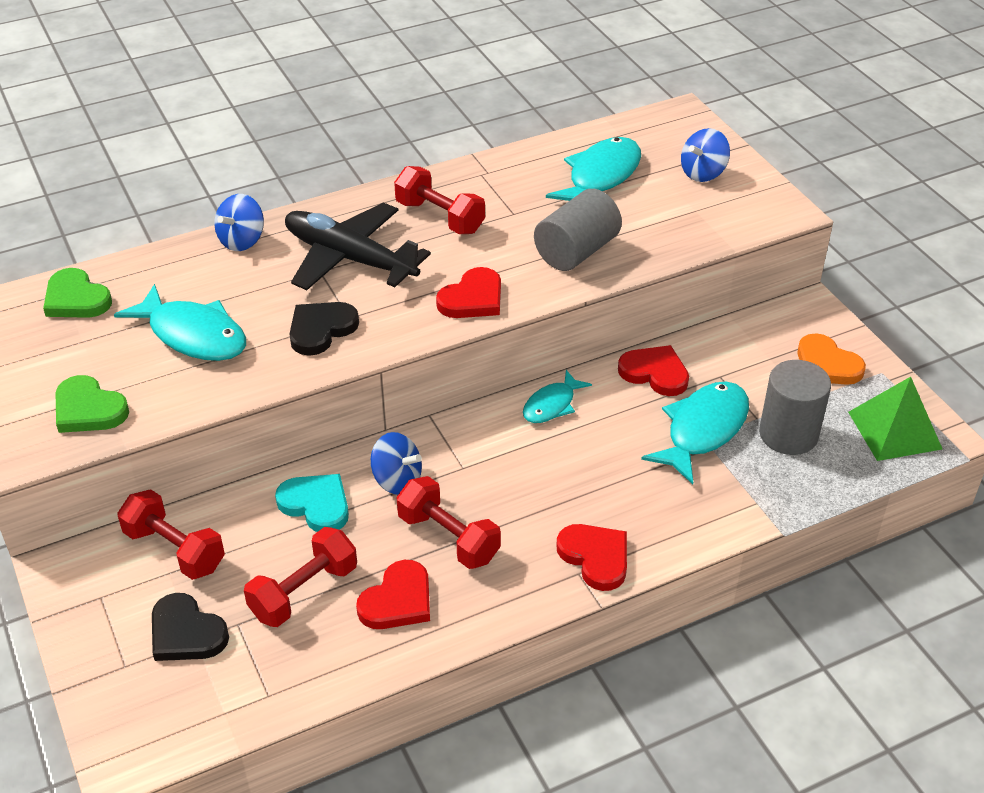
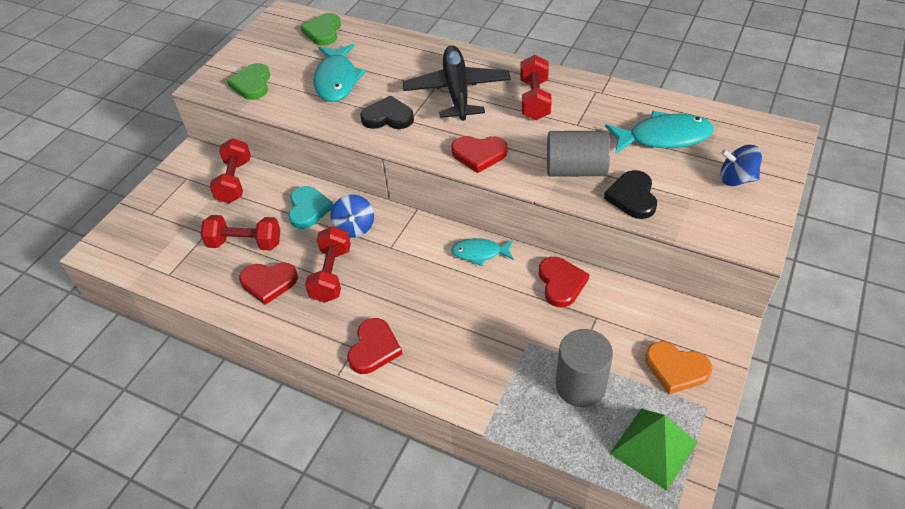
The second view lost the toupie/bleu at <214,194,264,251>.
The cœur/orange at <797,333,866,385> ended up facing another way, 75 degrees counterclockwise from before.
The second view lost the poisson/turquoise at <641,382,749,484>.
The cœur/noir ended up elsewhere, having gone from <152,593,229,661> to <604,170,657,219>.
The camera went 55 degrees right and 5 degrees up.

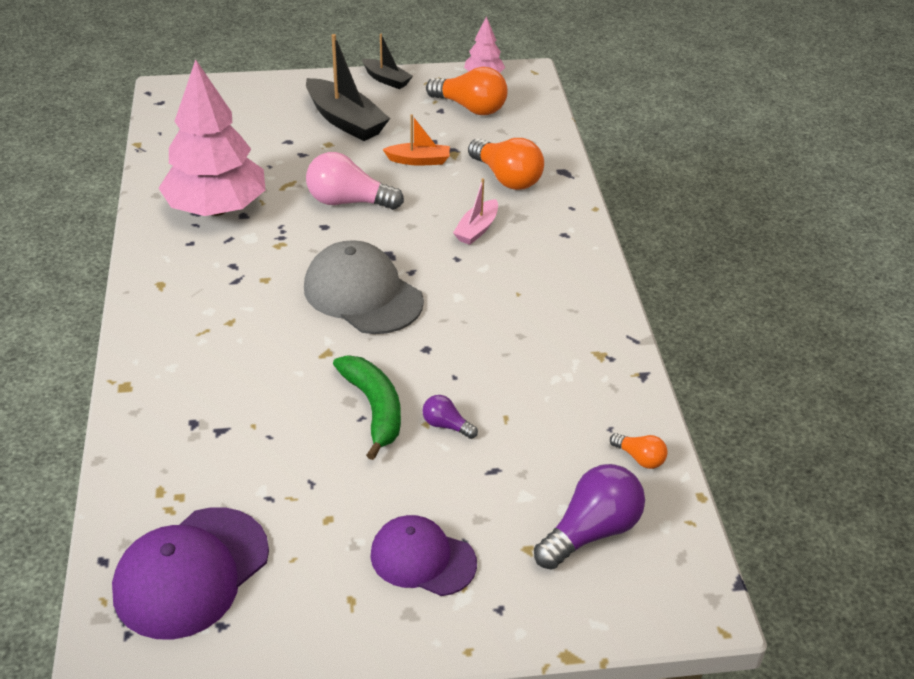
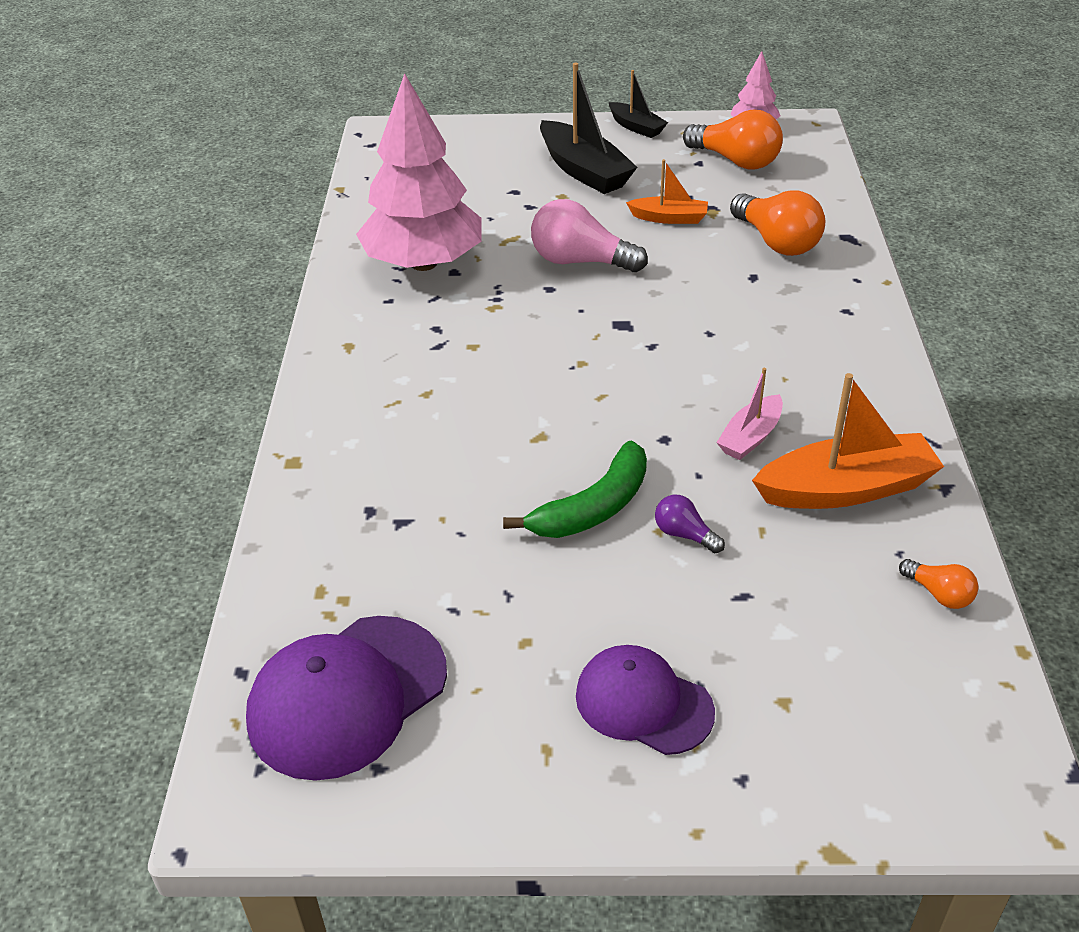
The bateau/rose ended up elsewhere, having gone from <453,178,498,245> to <716,368,783,460>.
The second view lost the casquette/gris at <304,240,424,334>.
The banane/vert at <333,355,401,460> ended up facing another way, 60 degrees clockwise from before.
The second view lost the ampoule/violet at <534,464,645,570>.
The second view gained the bateau/orange at <752,373,944,509>.
The camera went 10 degrees right and 0 degrees up.

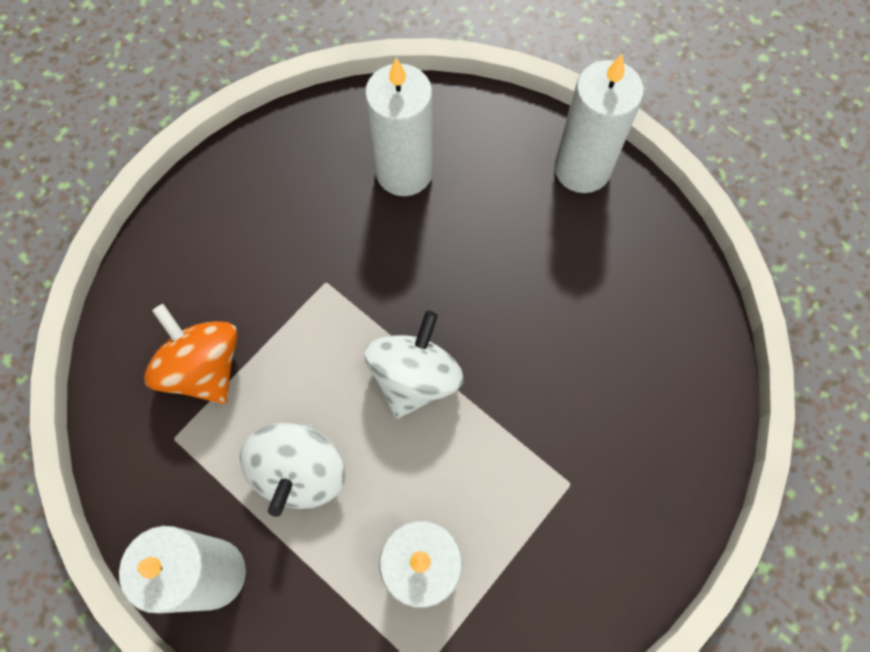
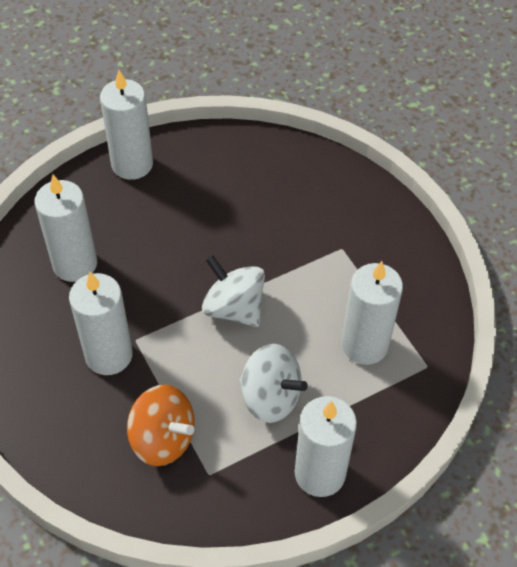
The toupie/orange at <144,304,238,404> ended up facing another way, 135 degrees counterclockwise from before.
The second view gained the bougie/blanc at <69,272,133,375>.
The camera went 70 degrees left and 15 degrees down.

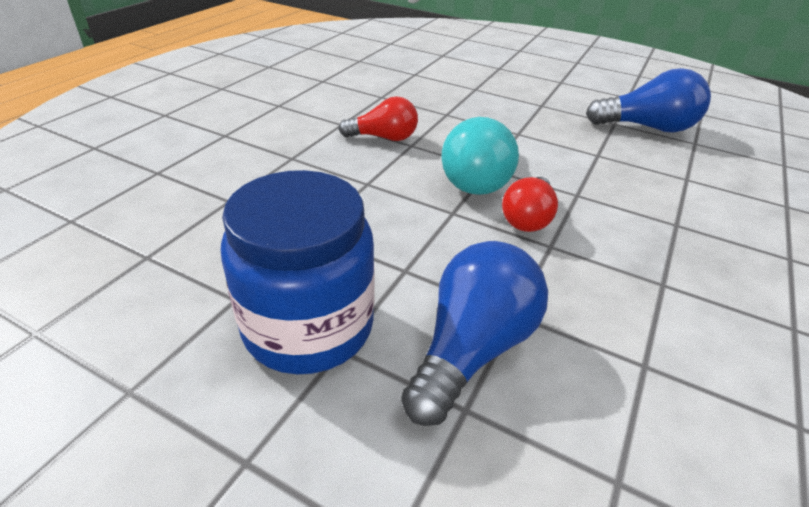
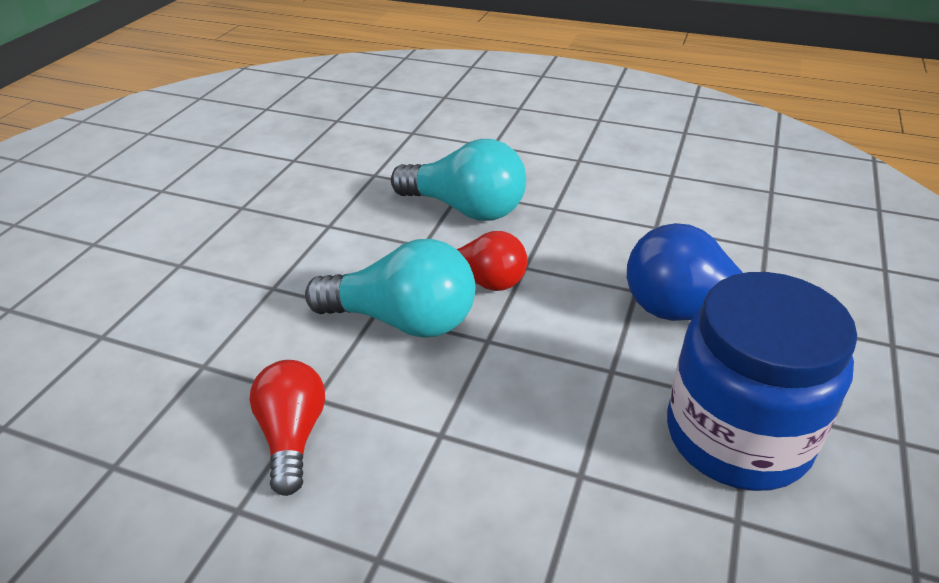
The second view lost the ampoule/bleu at <586,68,711,133>.
The second view gained the ampoule/turquoise at <391,139,526,221>.
The camera went 95 degrees left and 0 degrees up.

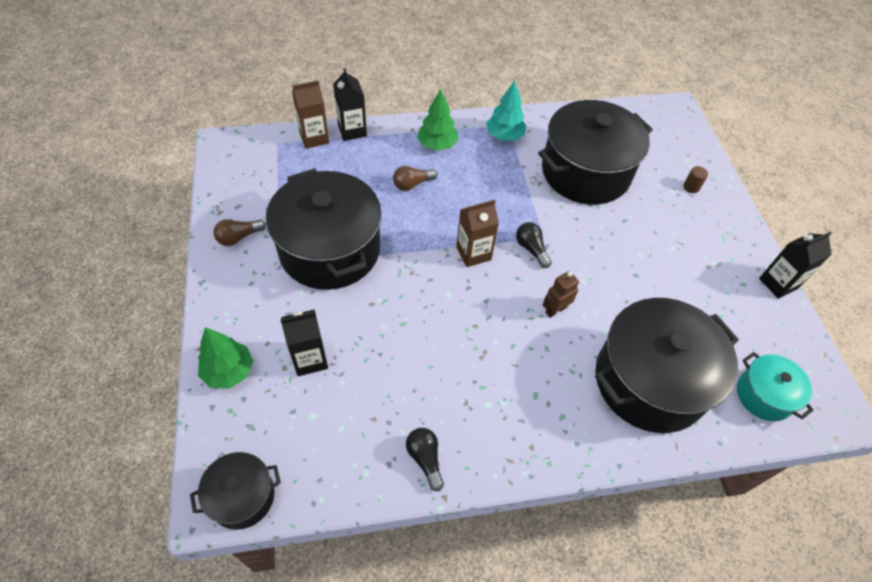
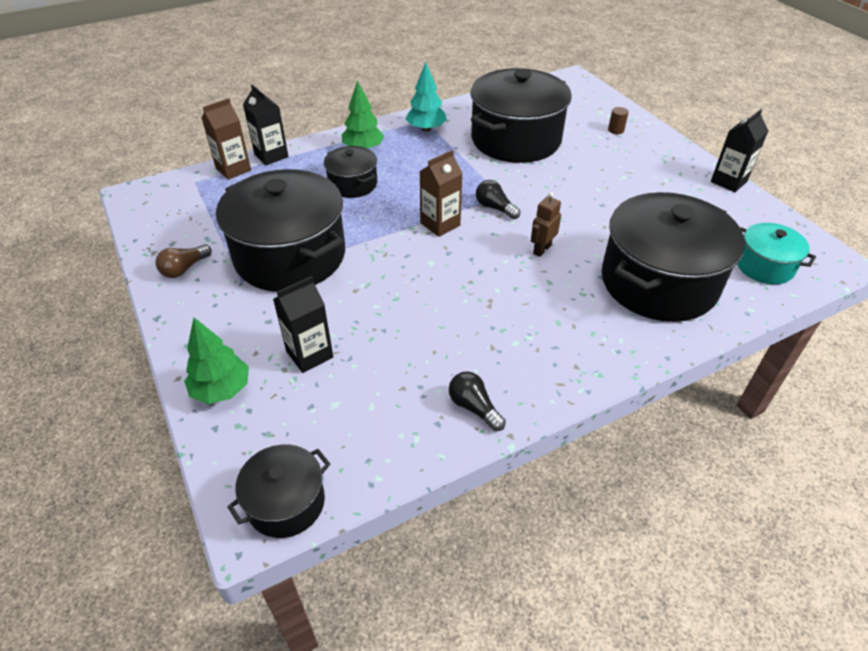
Where the ampoule/marron stood at <393,166,438,191>, the marmite/noir came to stand at <324,146,377,198>.
The camera went 15 degrees left and 10 degrees down.

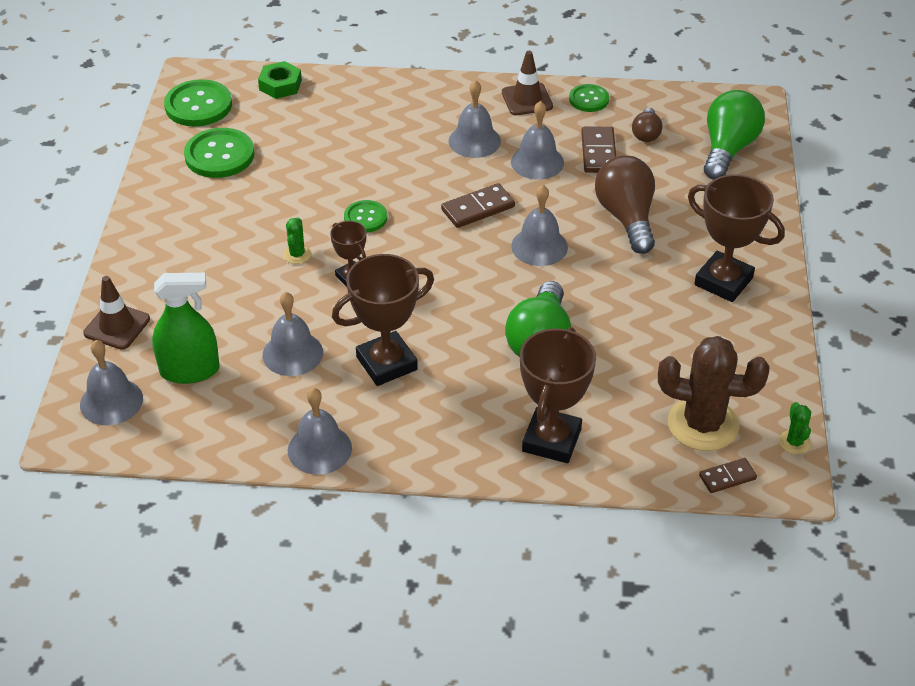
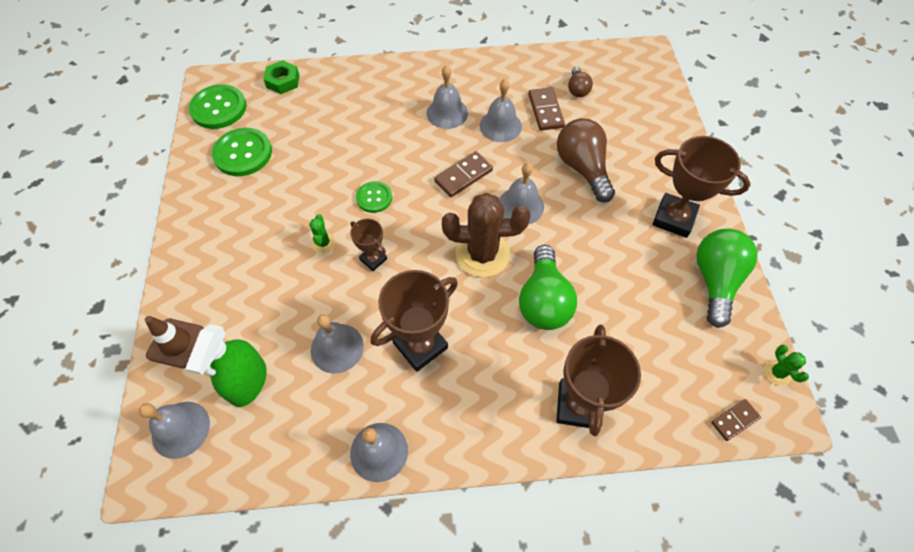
The second view lost the cône de chantier/marron at <502,51,553,115>.
The second view lost the bouton/vert at <569,84,609,112>.
The ampoule/vert ended up elsewhere, having gone from <704,90,765,180> to <697,229,758,328>.
The vaporisateur/vert at <152,273,220,384> ended up facing another way, 120 degrees clockwise from before.
The cactus/marron ended up elsewhere, having gone from <658,336,770,451> to <442,193,530,277>.
The camera went 10 degrees left and 15 degrees up.

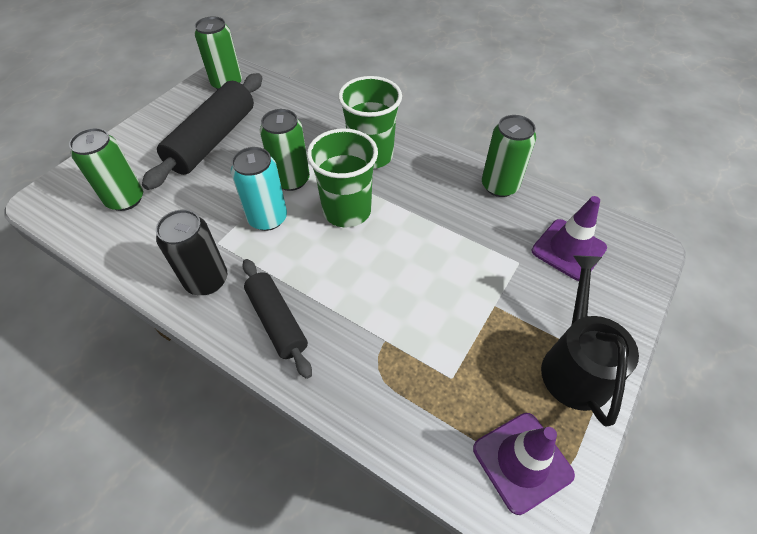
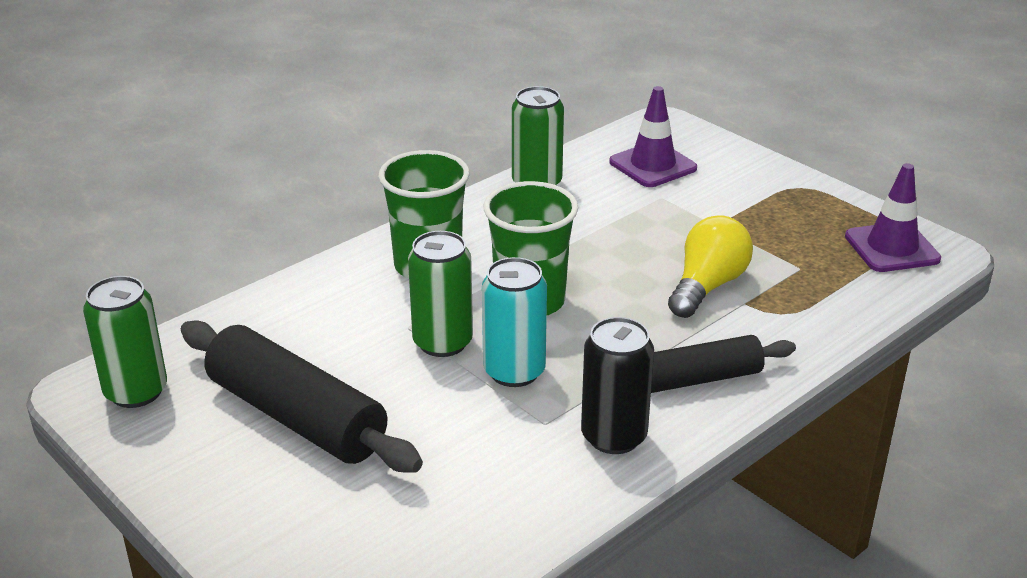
The second view lost the canette/vert at <69,128,143,211>.
The second view lost the arrosoir/noir at <541,256,639,426>.
The second view gained the ampoule/jaune at <668,215,753,318>.
The camera went 75 degrees left and 20 degrees down.

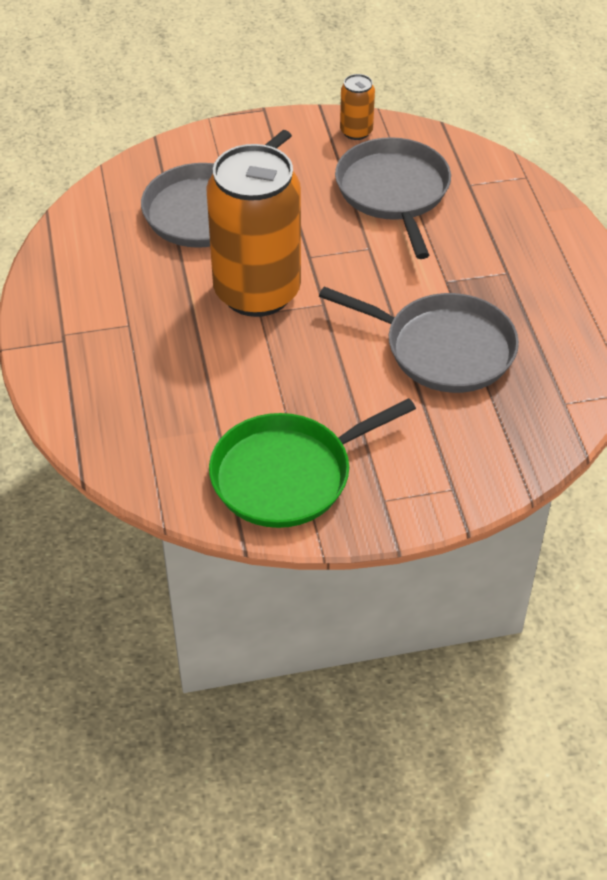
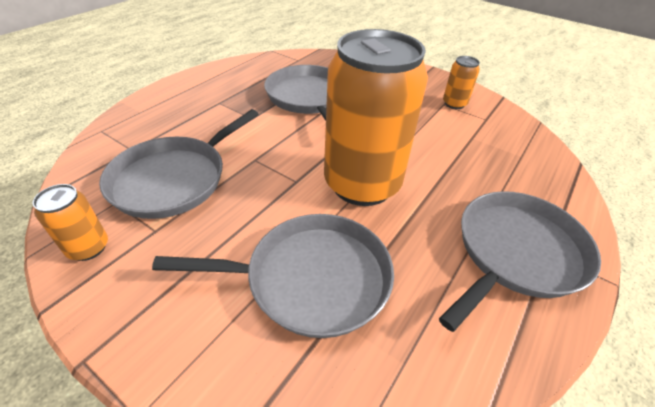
Where the poêle/vert stood at <209,398,416,528>, the canette/orange came to stand at <443,56,480,109>.
The second view gained the poêle/gris at <439,191,601,332>.
The camera went 135 degrees left and 5 degrees down.

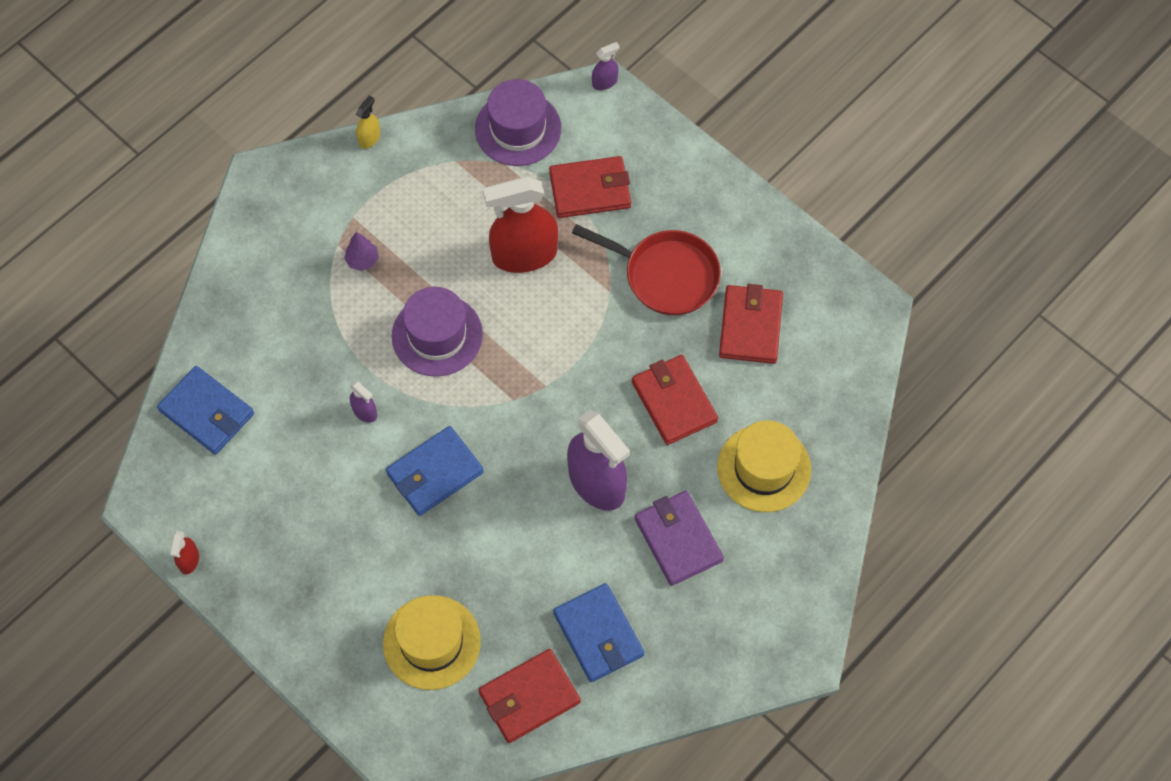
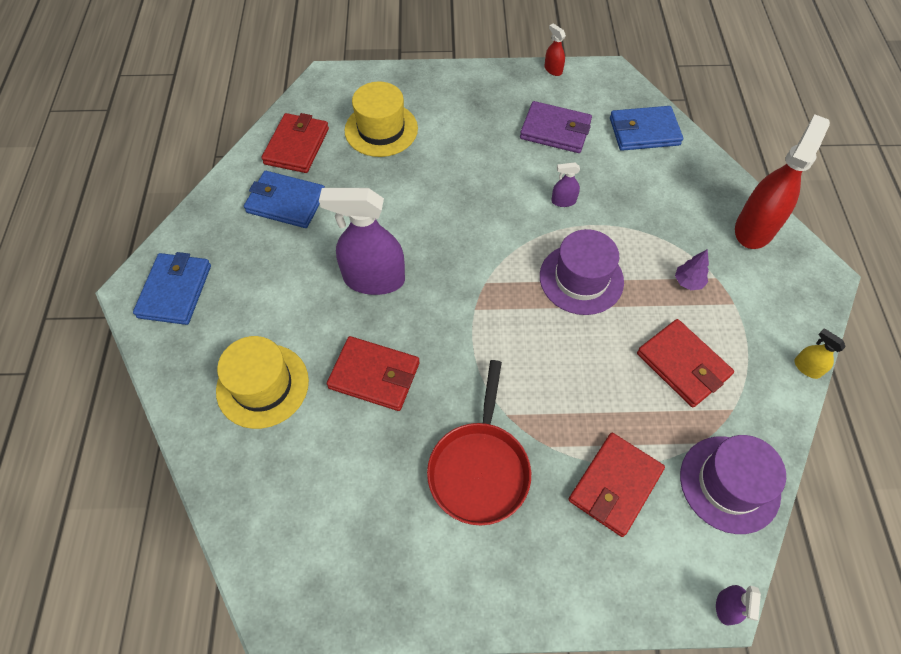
The vaporisateur/jaune at <356,95,380,149> ended up facing another way, 150 degrees clockwise from before.
The vaporisateur/rouge ended up elsewhere, having gone from <483,177,558,273> to <735,114,830,249>.
The poêle/rouge at <572,224,721,315> ended up facing another way, 60 degrees counterclockwise from before.
The portefeuille/rouge ended up elsewhere, having gone from <719,284,783,364> to <637,319,734,408>.
The portefeuille/bleu ended up elsewhere, having gone from <386,426,484,516> to <133,252,211,325>.
The portefeuille/violet ended up elsewhere, having gone from <635,491,724,586> to <520,101,592,153>.
The camera went 135 degrees right and 5 degrees down.

